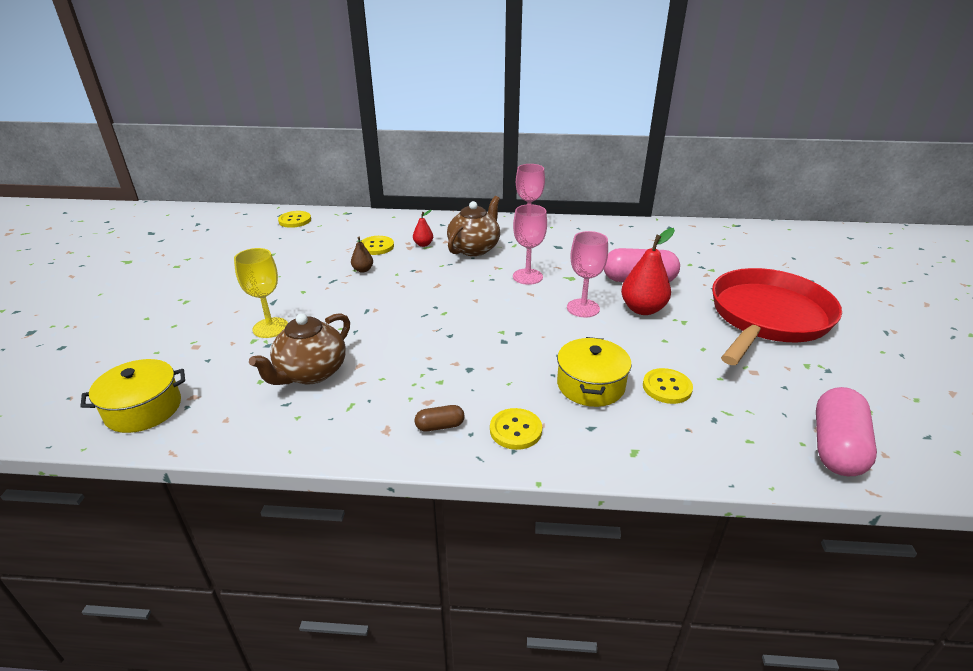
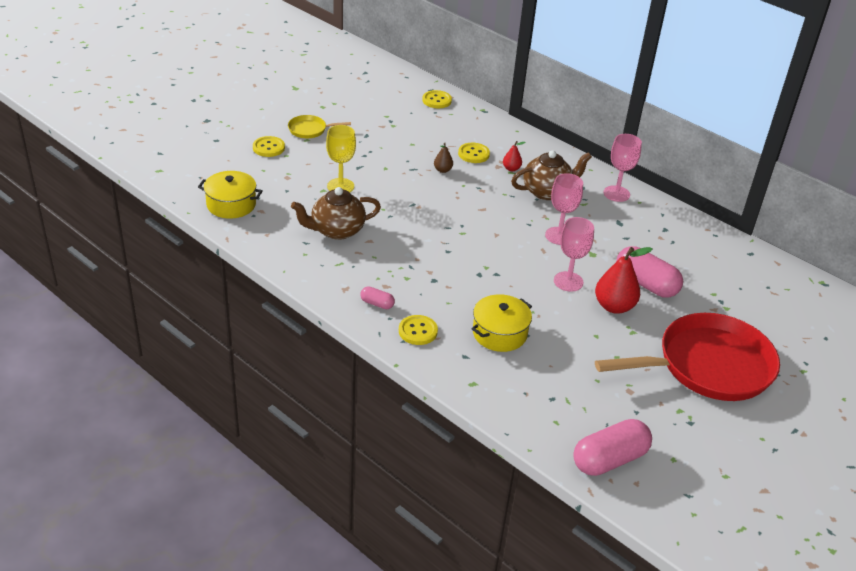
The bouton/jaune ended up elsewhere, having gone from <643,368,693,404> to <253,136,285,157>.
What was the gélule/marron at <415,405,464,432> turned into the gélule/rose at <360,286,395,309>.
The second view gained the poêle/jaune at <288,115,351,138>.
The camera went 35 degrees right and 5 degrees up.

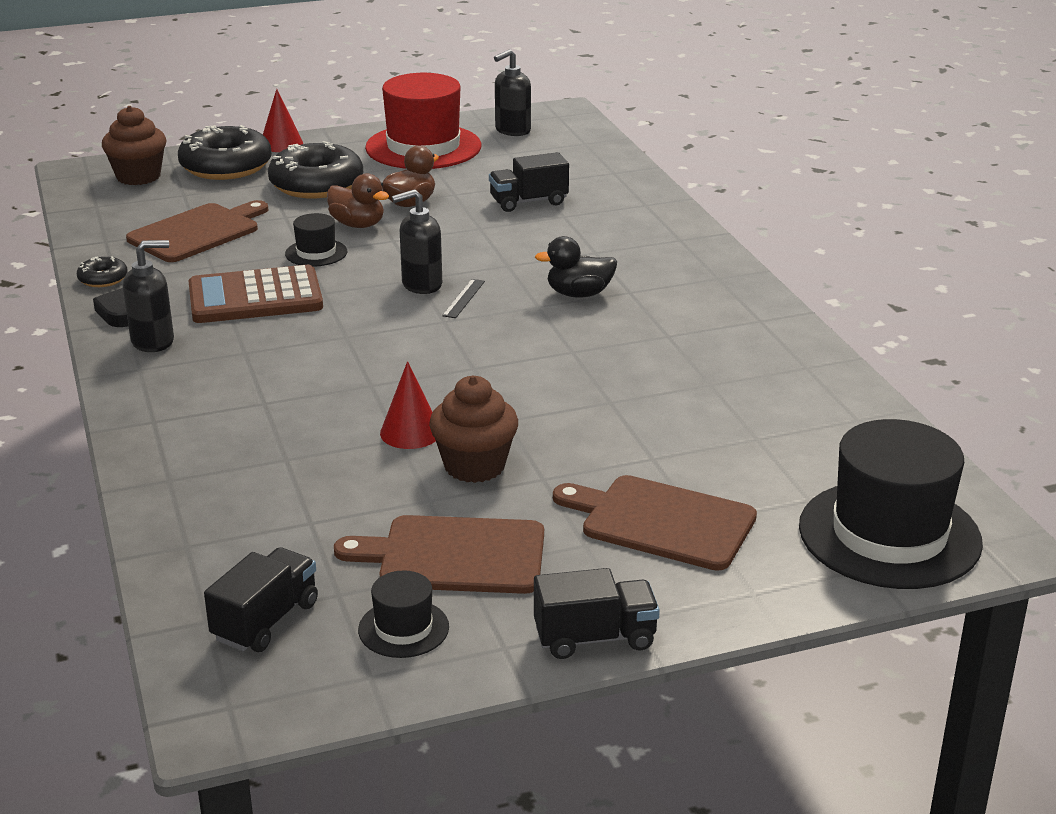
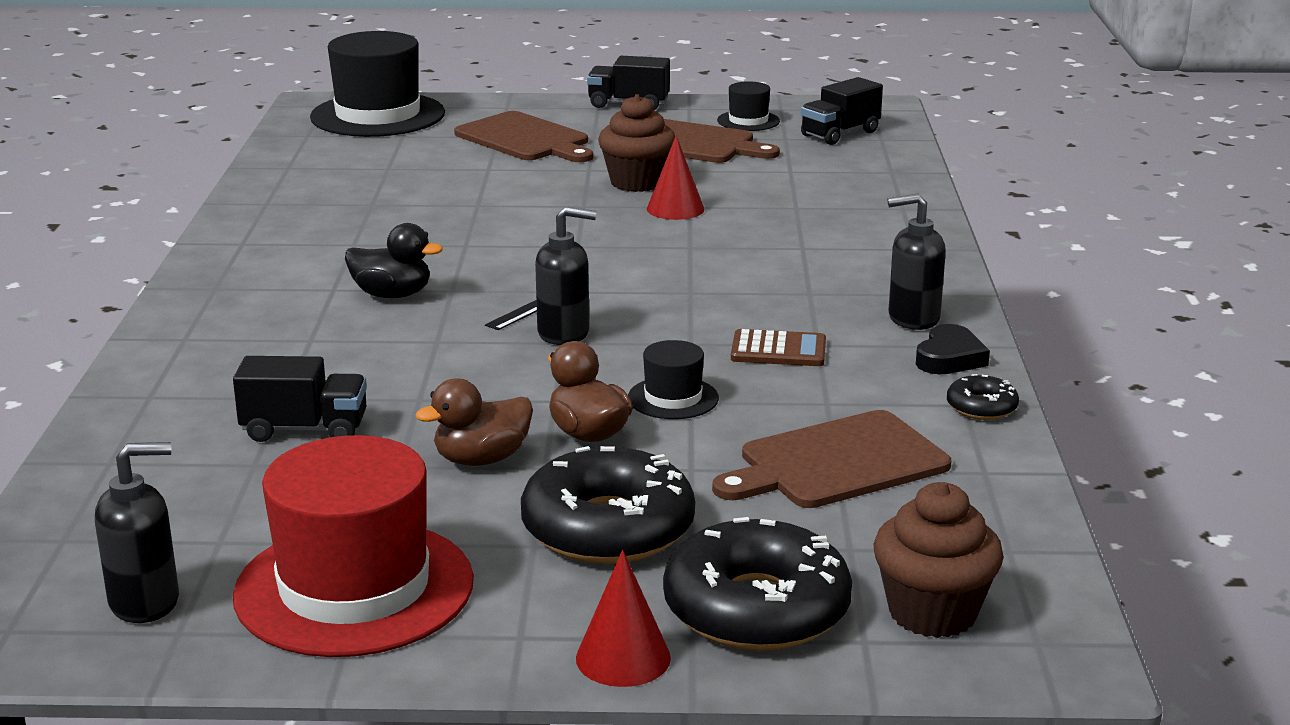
The size of the calculatrice/marron at <189,265,323,323> changed by a factor of 0.55.
The camera went 160 degrees left and 5 degrees down.

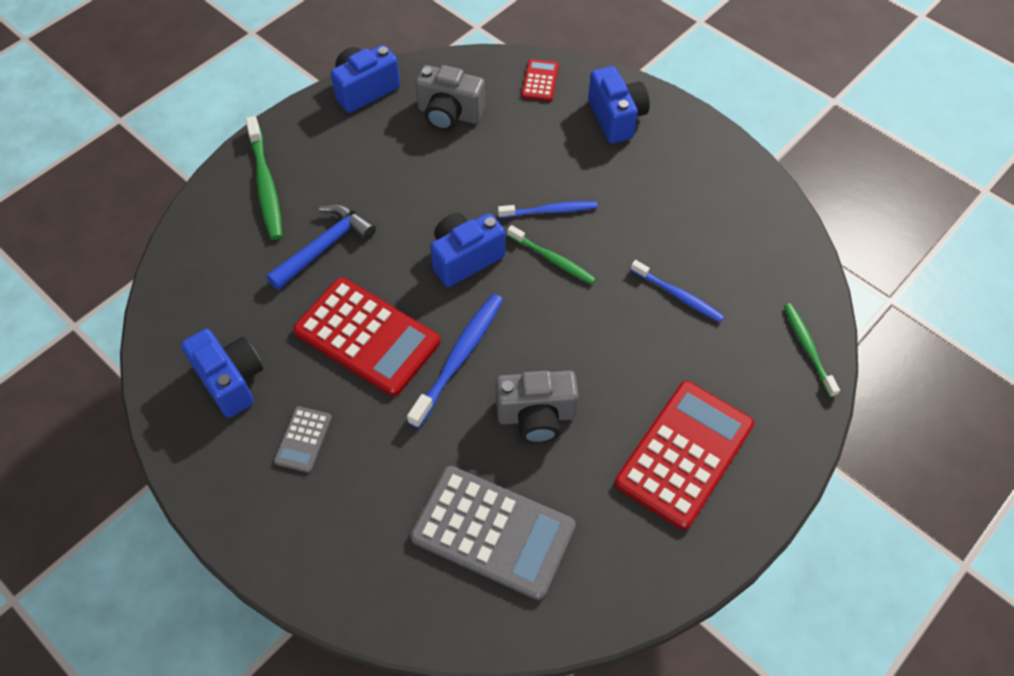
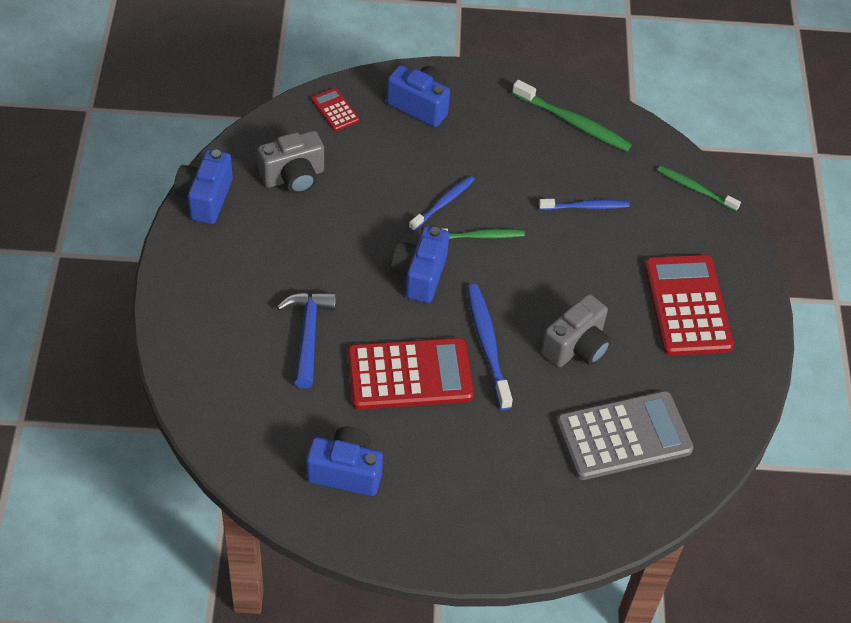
The brosse à dents/vert ended up elsewhere, having gone from <246,116,283,240> to <512,80,632,152>.
The second view lost the calculatrice/gris at <274,406,332,473>.
The camera went 45 degrees left and 5 degrees down.

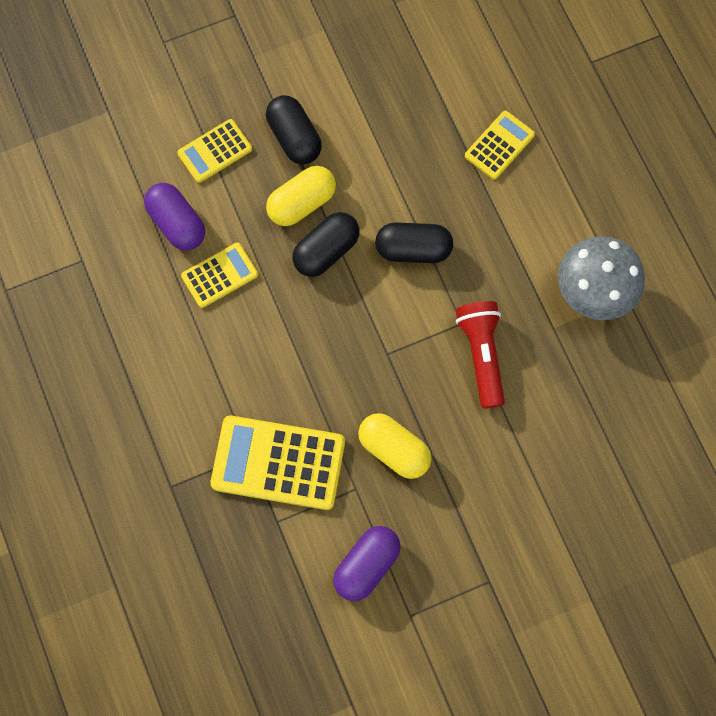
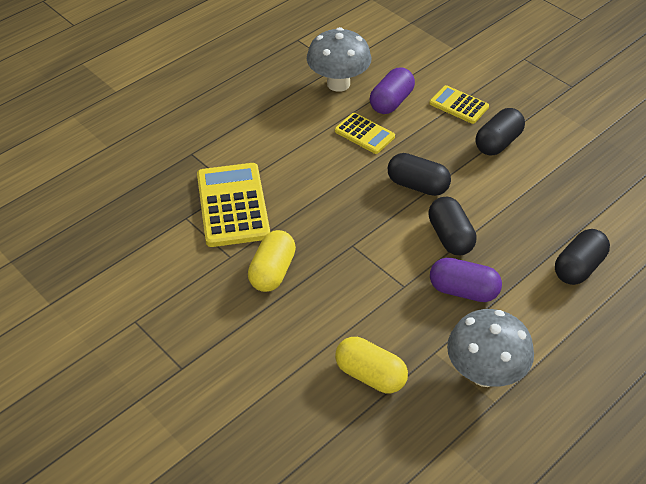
Where the calculatrice/jaune stood at <465,111,535,180>, the gélule/noir came to stand at <555,229,610,285>.
The gélule/jaune ended up elsewhere, having gone from <266,166,336,226> to <335,337,408,393>.
The second view lost the lampe de poche/rouge at <456,301,505,409>.
The gélule/violet ended up elsewhere, having gone from <333,526,401,601> to <430,257,502,302>.
The second view gained the champignon/gris at <307,27,371,92>.
The camera went 70 degrees right and 25 degrees down.

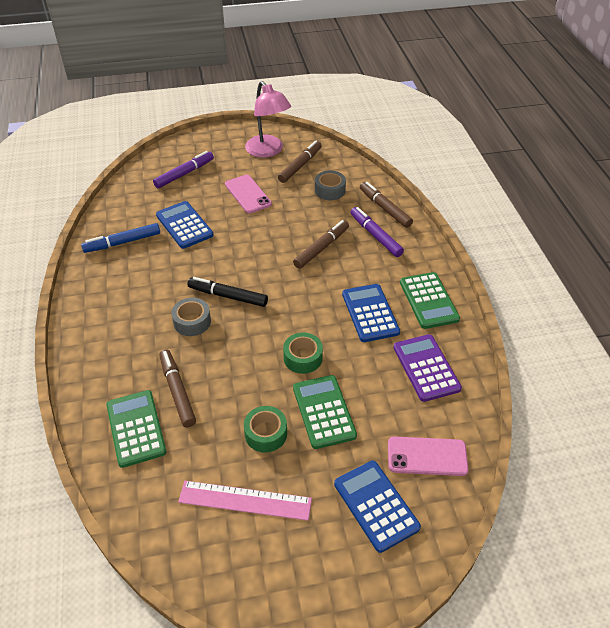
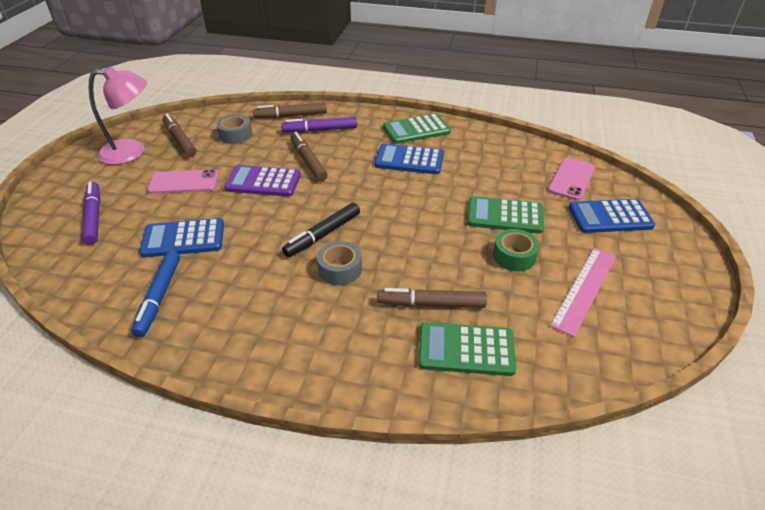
The calculatrice/vert at <400,272,460,329> ended up facing another way, 150 degrees clockwise from before.
The second view lost the ruban adhésif/vert at <283,333,323,374>.
The calculatrice/violet ended up elsewhere, having gone from <393,334,462,402> to <224,165,301,197>.
The camera went 65 degrees left and 5 degrees down.

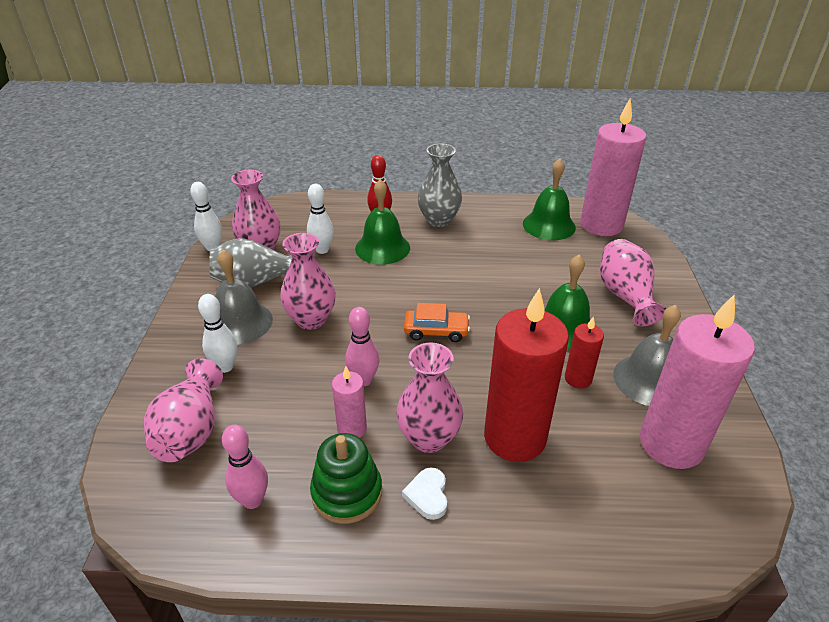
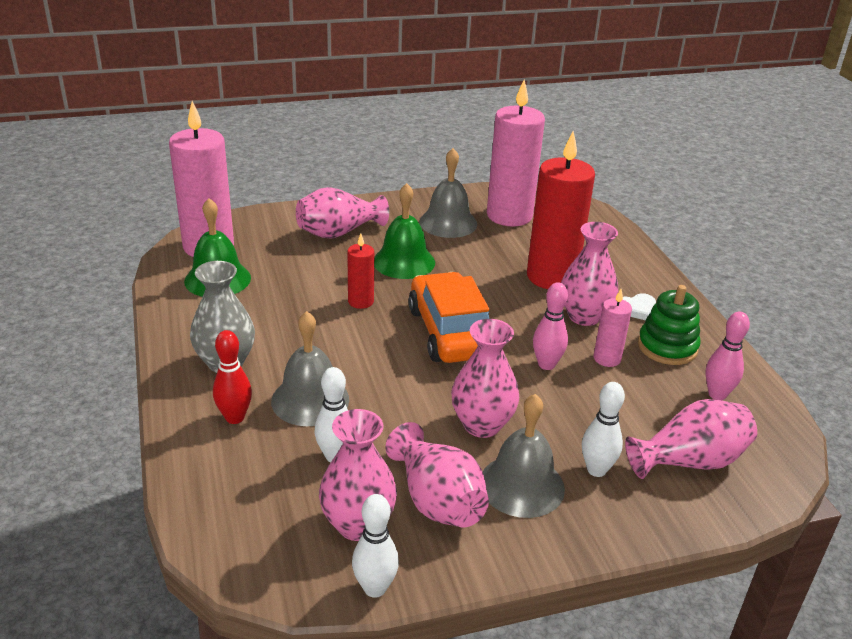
What was the cloche/vert at <355,179,410,264> turned into the cloche/gris at <271,311,349,426>.
What was the vase/gris at <210,238,292,288> turned into the vase/rose at <385,422,489,528>.
The size of the voiture/orange at <404,303,470,342> changed by a factor of 1.86.
The bougie/rouge ended up elsewhere, having gone from <565,316,604,389> to <347,234,374,309>.
The camera went 110 degrees left and 5 degrees down.

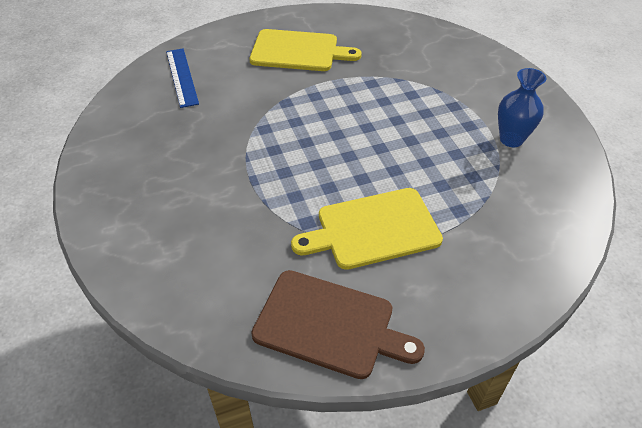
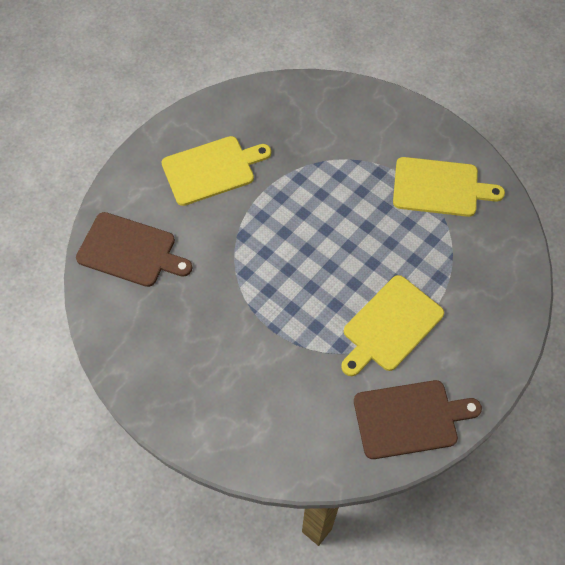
Where the règle/bleu stood at <166,48,199,108>, the planche à découper/marron came to stand at <76,212,192,287>.
Where the vase/bleu stood at <498,68,546,147>, the planche à découper/jaune came to stand at <393,157,505,217>.
The camera went 30 degrees left and 15 degrees up.

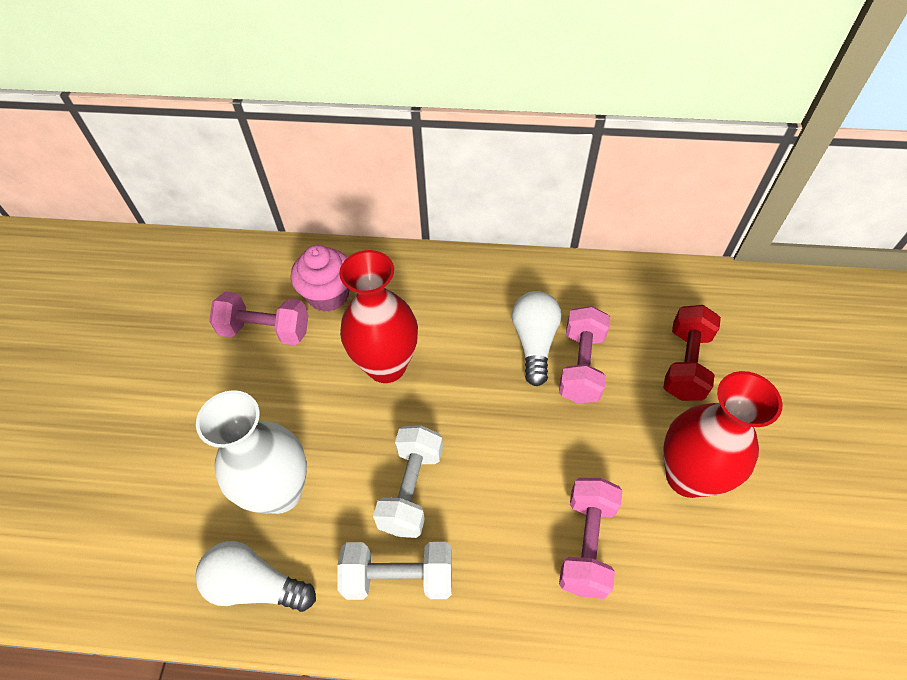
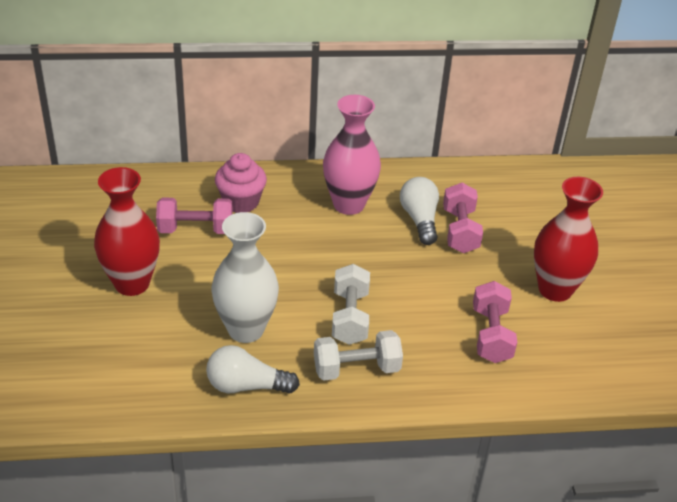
The vase/rouge ended up elsewhere, having gone from <339,250,418,383> to <94,167,160,296>.
The second view lost the haltère/rouge at <663,305,721,401>.
The second view gained the vase/rose at <323,95,381,215>.
The camera went 15 degrees left and 15 degrees down.

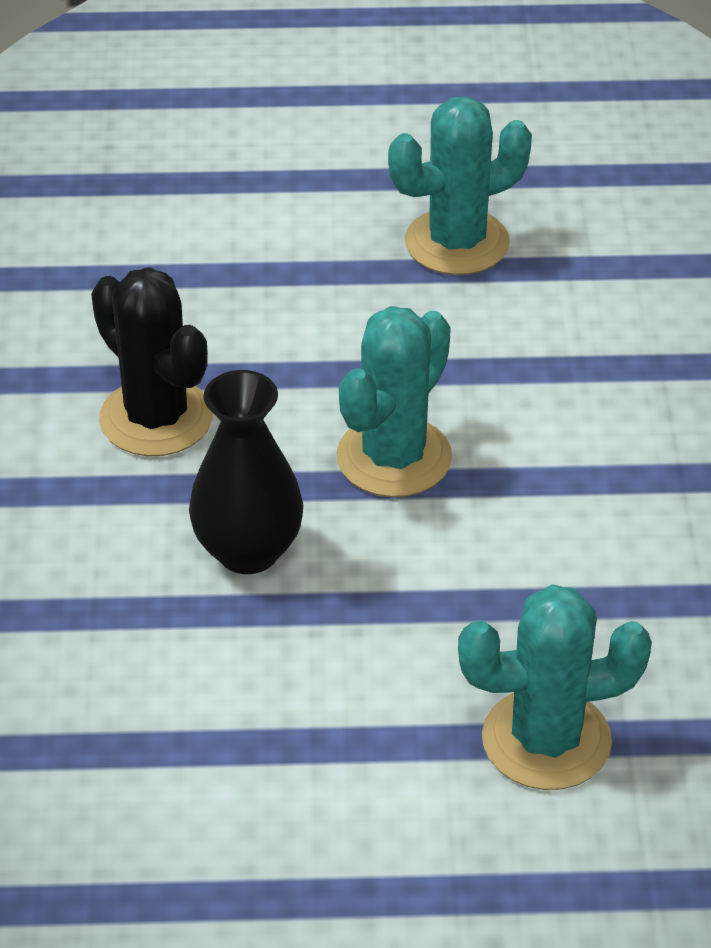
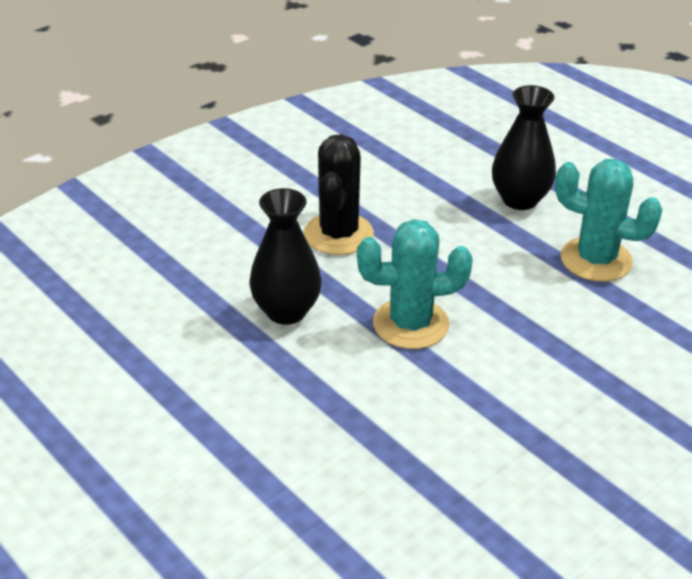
The second view lost the cactus/turquoise at <458,584,652,790>.
The second view gained the vase/noir at <492,85,556,210>.
The camera went 50 degrees right and 5 degrees down.

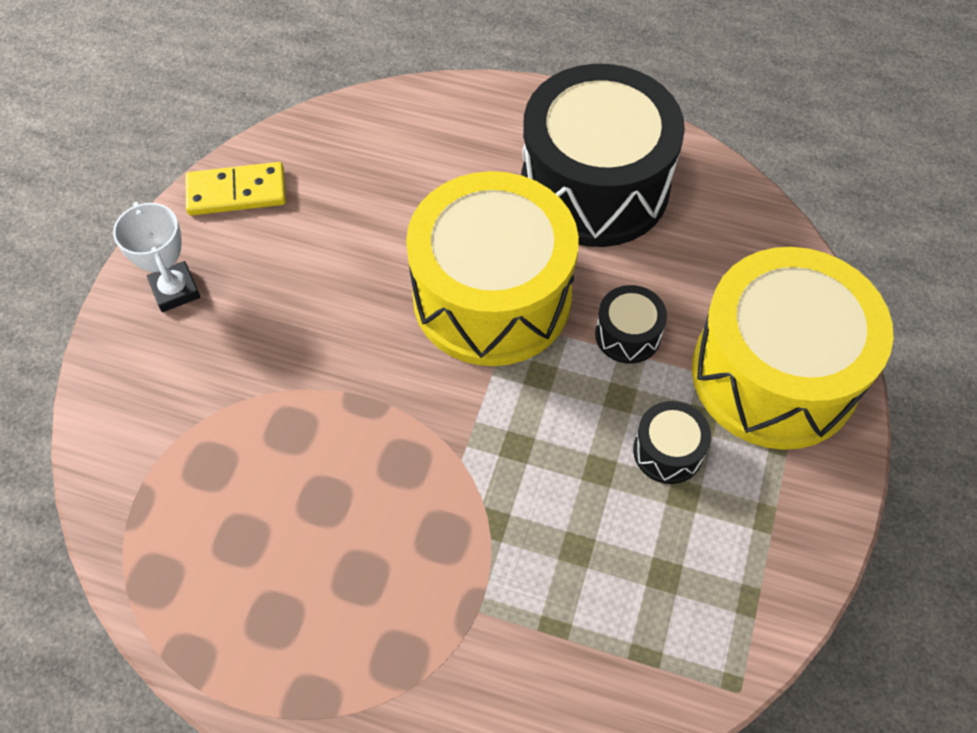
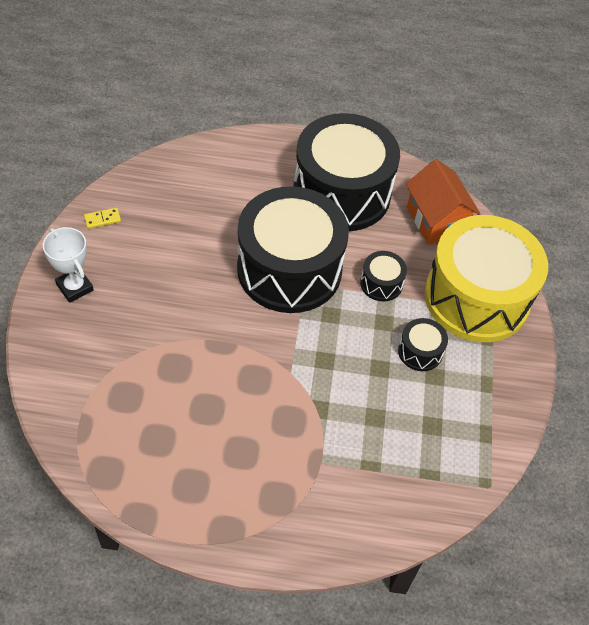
The size of the domino/jaune at <186,162,286,216> changed by a factor of 0.51.
What was the tambour/jaune at <406,171,579,366> turned into the tambour/noir at <237,186,349,313>.
The second view gained the maison/orange at <406,159,481,245>.
The camera went 15 degrees left and 5 degrees down.

